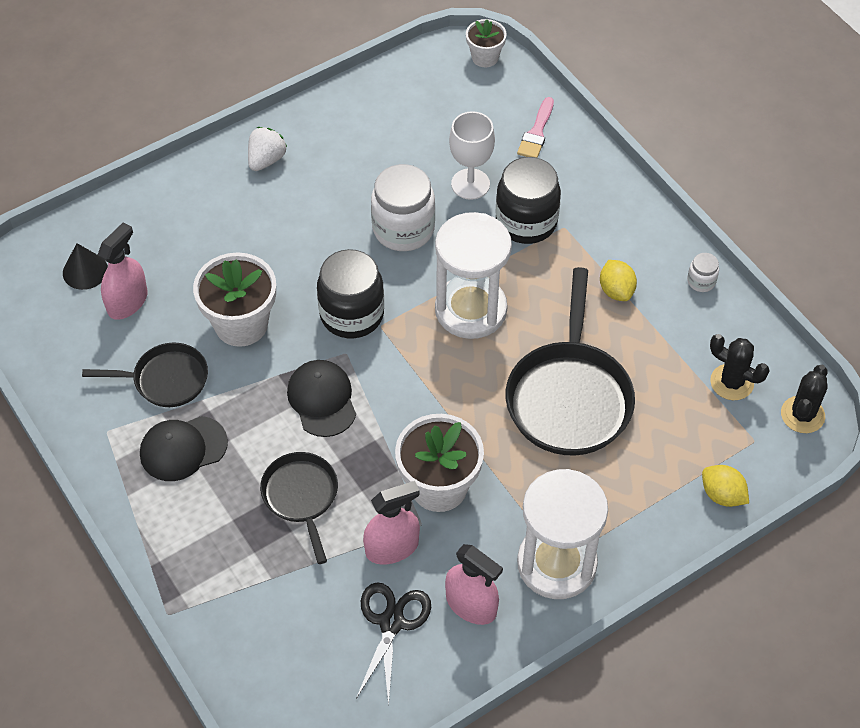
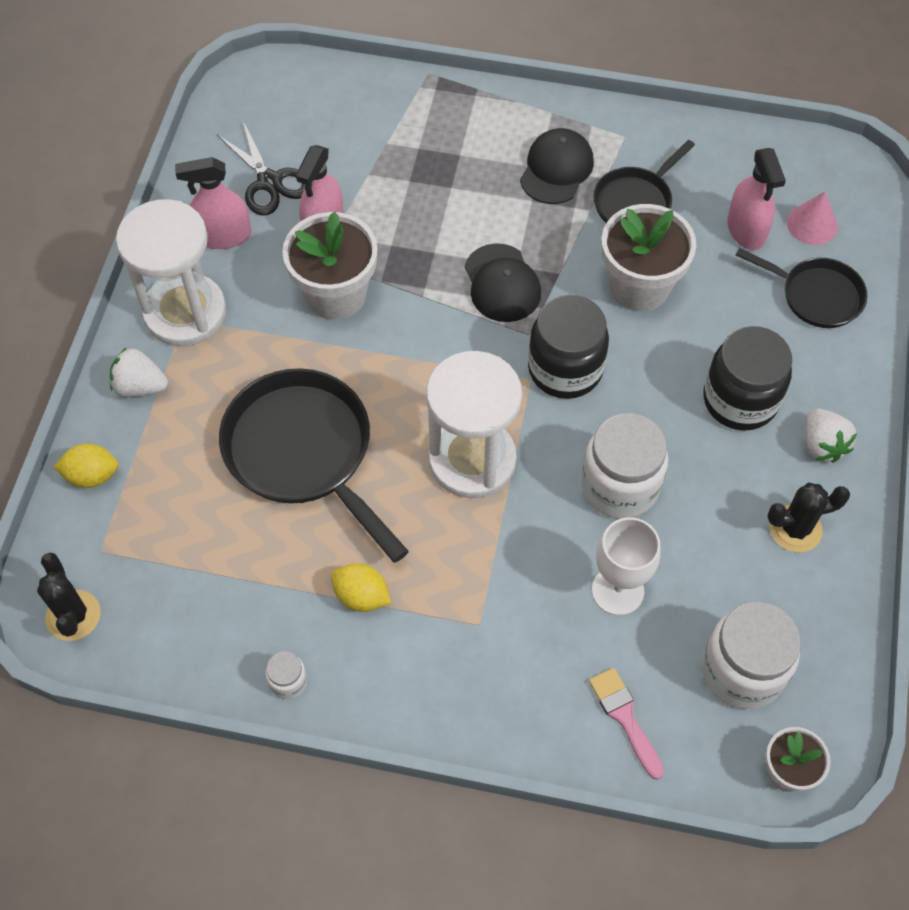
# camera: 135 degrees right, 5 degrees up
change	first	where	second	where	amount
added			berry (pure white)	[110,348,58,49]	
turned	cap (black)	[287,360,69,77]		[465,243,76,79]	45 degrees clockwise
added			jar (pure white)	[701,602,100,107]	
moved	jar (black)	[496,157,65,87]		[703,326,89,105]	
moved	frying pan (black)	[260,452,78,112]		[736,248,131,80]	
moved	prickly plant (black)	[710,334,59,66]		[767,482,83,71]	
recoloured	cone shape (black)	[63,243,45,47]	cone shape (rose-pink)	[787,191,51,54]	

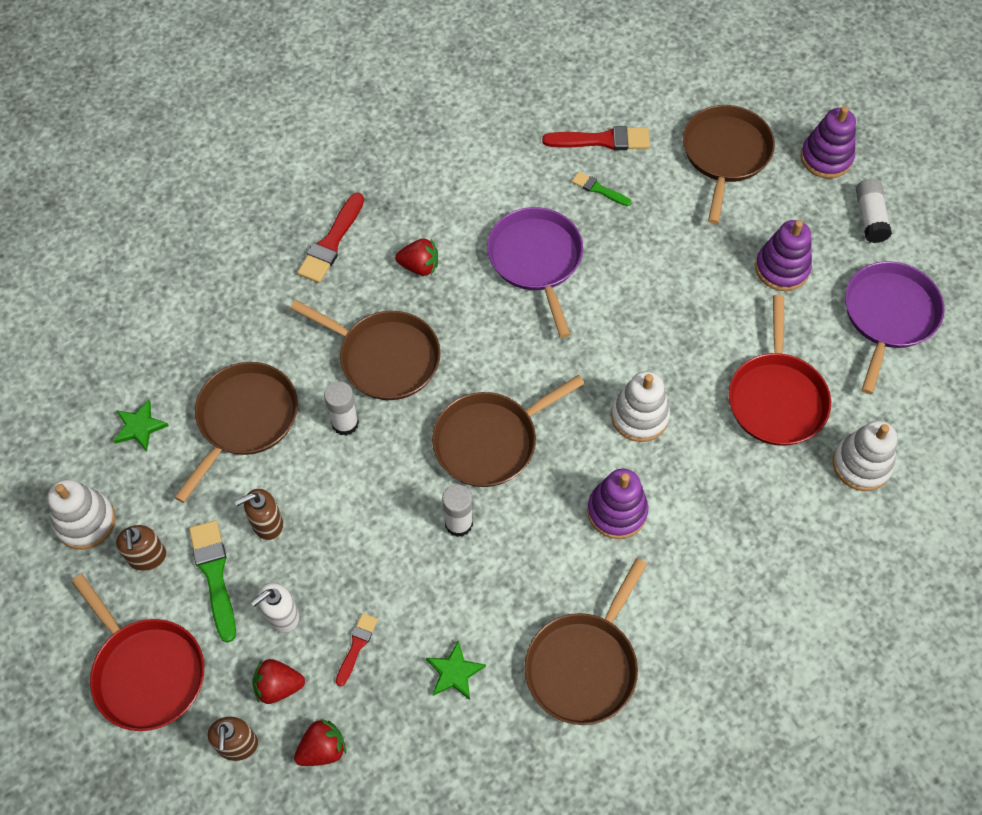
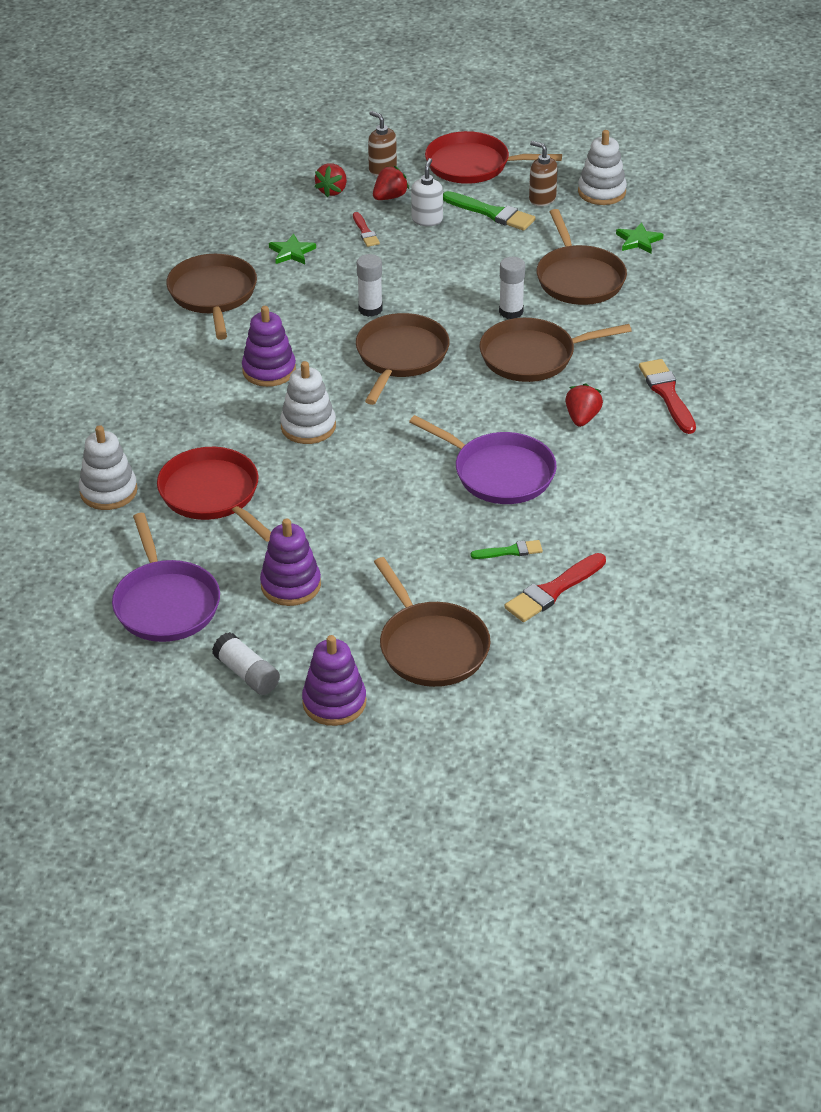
# camera: 140 degrees right, 20 degrees down
change	first	where	second	where	amount
turned	berry (scarlet)	[395,238,43,38]		[565,383,38,44]	135 degrees clockwise
removed	soap pump (dark brown)	[235,489,48,51]			

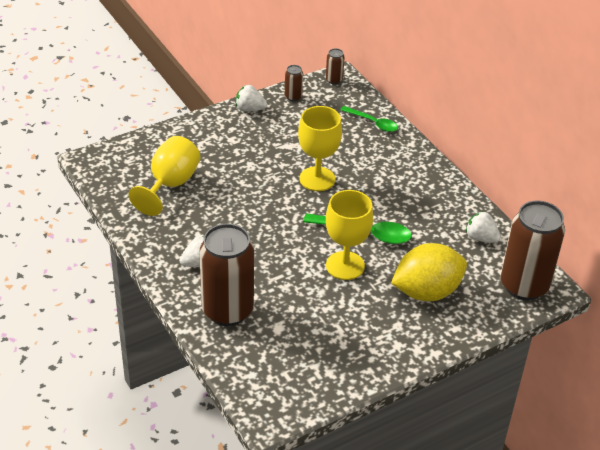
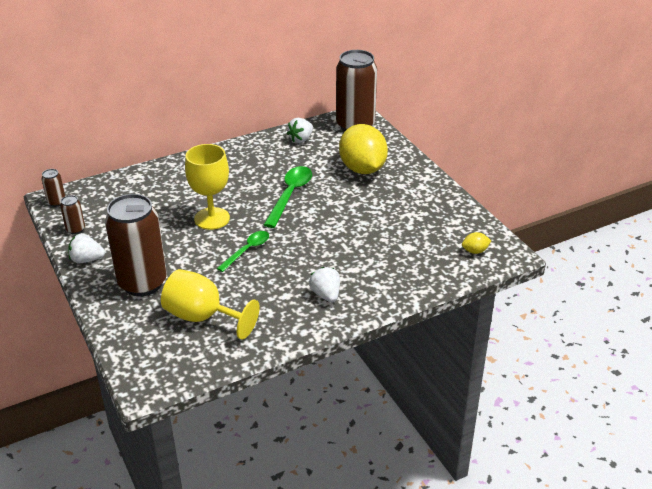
# camera: 85 degrees left, 5 degrees down
change	first	where	second	where	amount
turned	berry (pure white)	[236,85,31,27]		[68,233,37,30]	75 degrees clockwise
moved	tin (dark brown)	[200,223,54,103]		[105,194,62,102]	
moved	teaspoon (green)	[340,106,58,26]		[217,231,52,41]	
added			toy lemon (yellow)	[462,232,29,22]	
removed	goblet (yellow)	[326,190,47,90]			

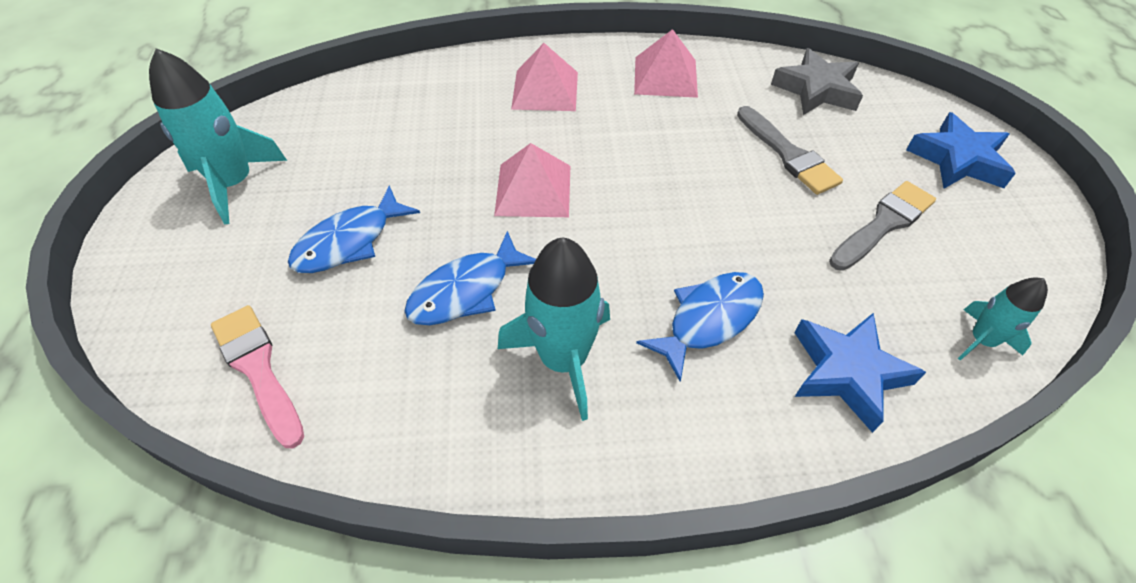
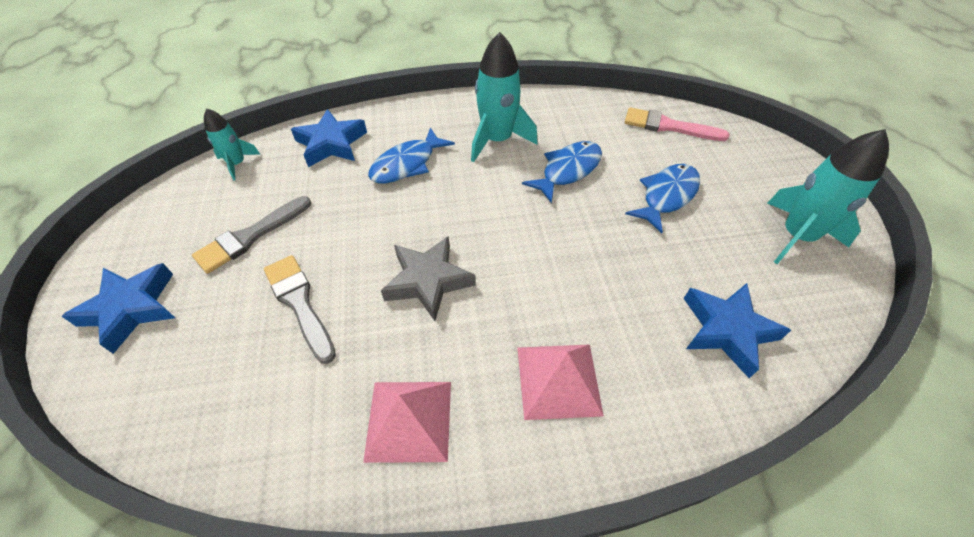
# camera: 175 degrees right, 0 degrees up
change	first	where	second	where	amount
moved	star (ash-grey)	[771,48,92,67]		[381,236,94,85]	
turned	brush (rose-pink)	[211,305,93,143]		[625,107,104,34]	150 degrees clockwise
added			star (cobalt)	[684,283,107,95]	
removed	pyramid (rose-pink)	[494,143,76,74]			

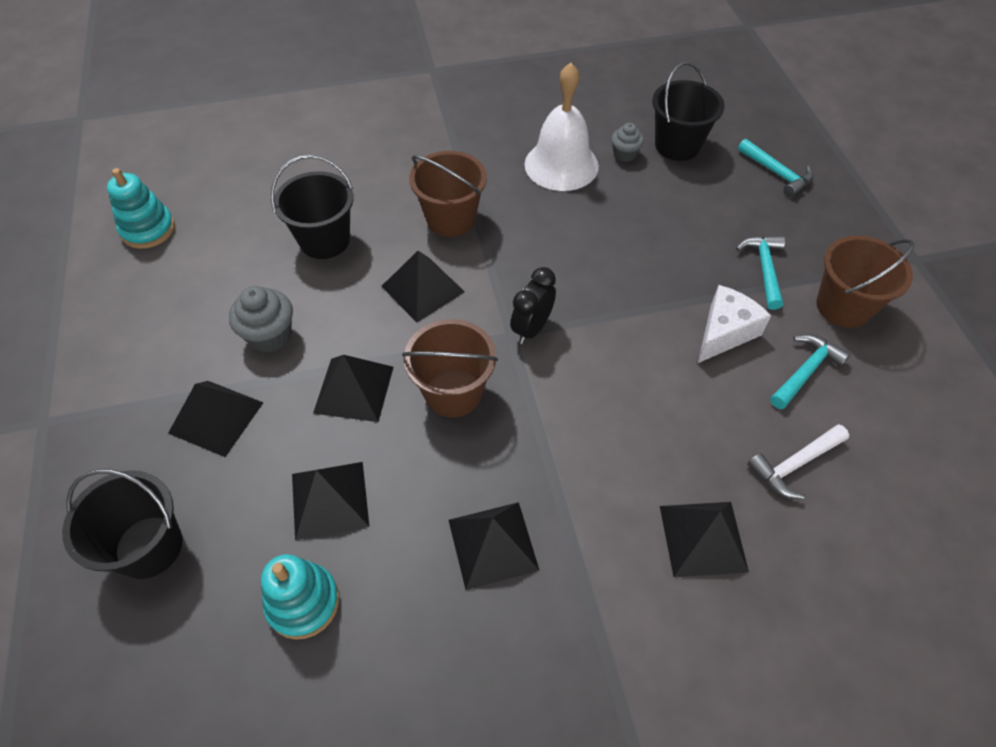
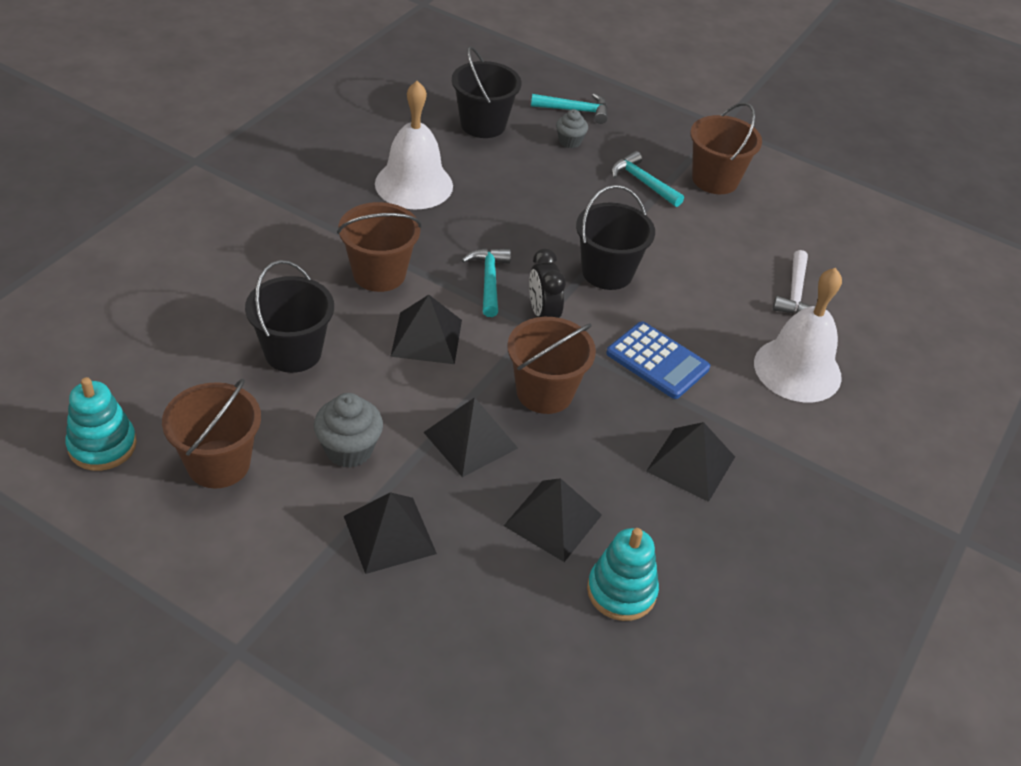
# camera: 50 degrees left, 10 degrees down
change	first	where	second	where	amount
added			bucket (dark brown)	[162,379,99,110]	
moved	hammer (turquoise)	[770,334,81,75]		[462,248,49,69]	
moved	muffin (ash-grey)	[611,123,33,39]		[556,109,32,39]	
moved	bucket (black)	[62,469,121,110]		[576,185,79,105]	
added			adding machine (cobalt)	[606,321,104,78]	
replaced	pyramid (black)	[660,502,89,75]	school bell (pure white)	[754,268,88,134]	
removed	piece of cheese (pure white)	[698,285,73,78]			

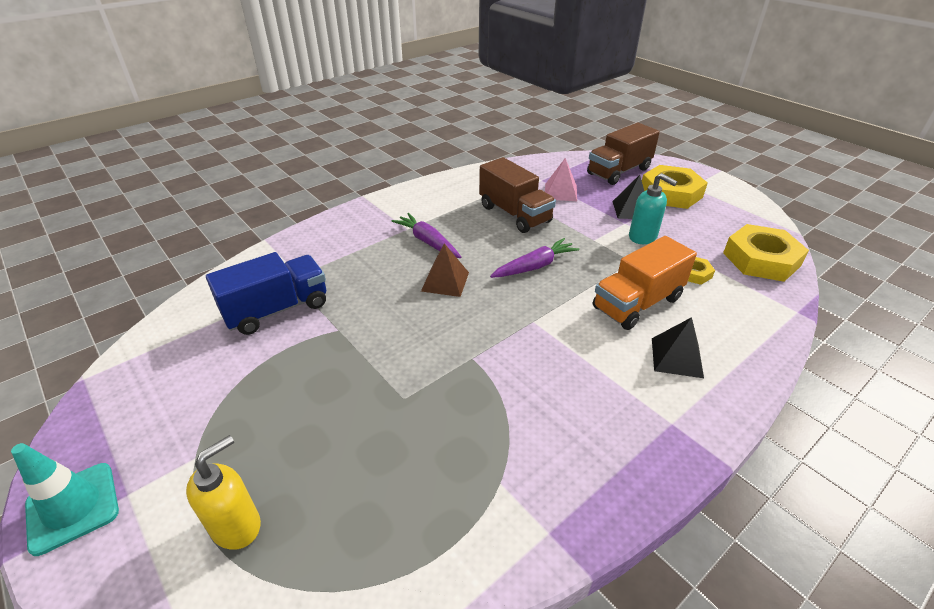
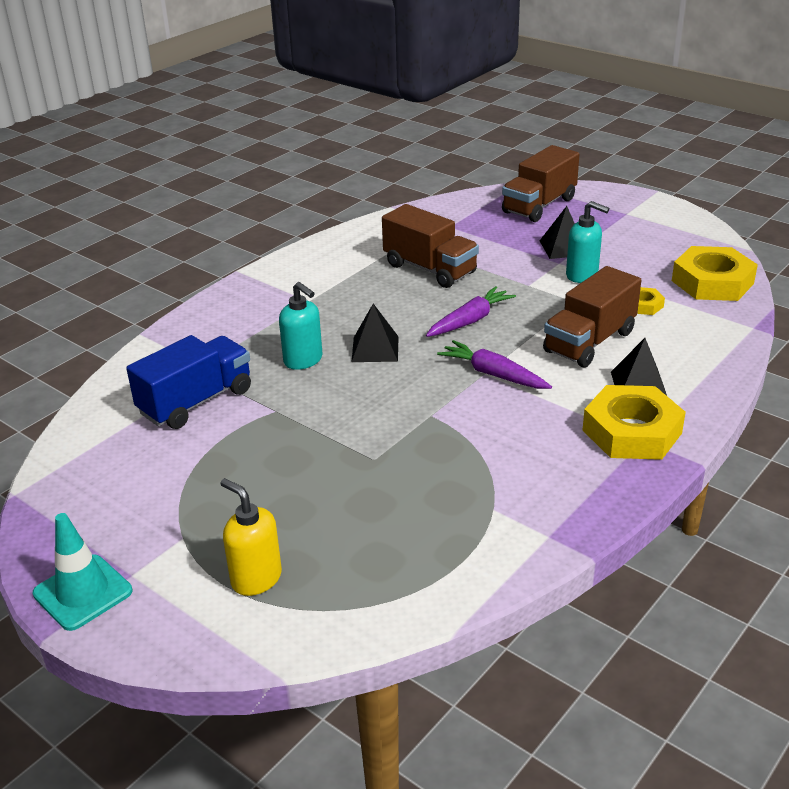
# camera: 10 degrees left, 5 degrees down
change	first	where	second	where	amount
turned	soap pump (yellow)	[186,435,75,115]		[220,478,62,118]	75 degrees counterclockwise
added			soap pump (turquoise)	[279,282,44,88]	
recoloured	pyramid (dark brown)	[421,243,48,54]	pyramid (black)	[352,304,47,58]	
moved	toy carrot (royal purple)	[391,213,70,45]		[437,340,115,49]	
recoloured	truck (bright orange)	[593,236,104,94]	truck (dark brown)	[543,266,98,101]	
moved	hexagon nut (yellow)	[642,165,66,44]		[583,385,103,75]	
removed	pyramid (rose-pink)	[545,158,32,43]			

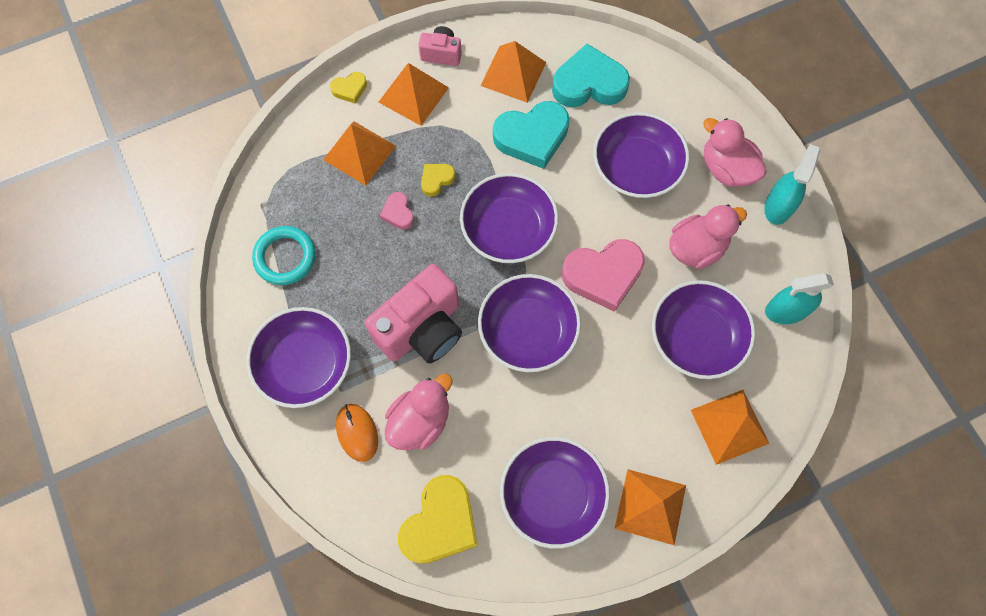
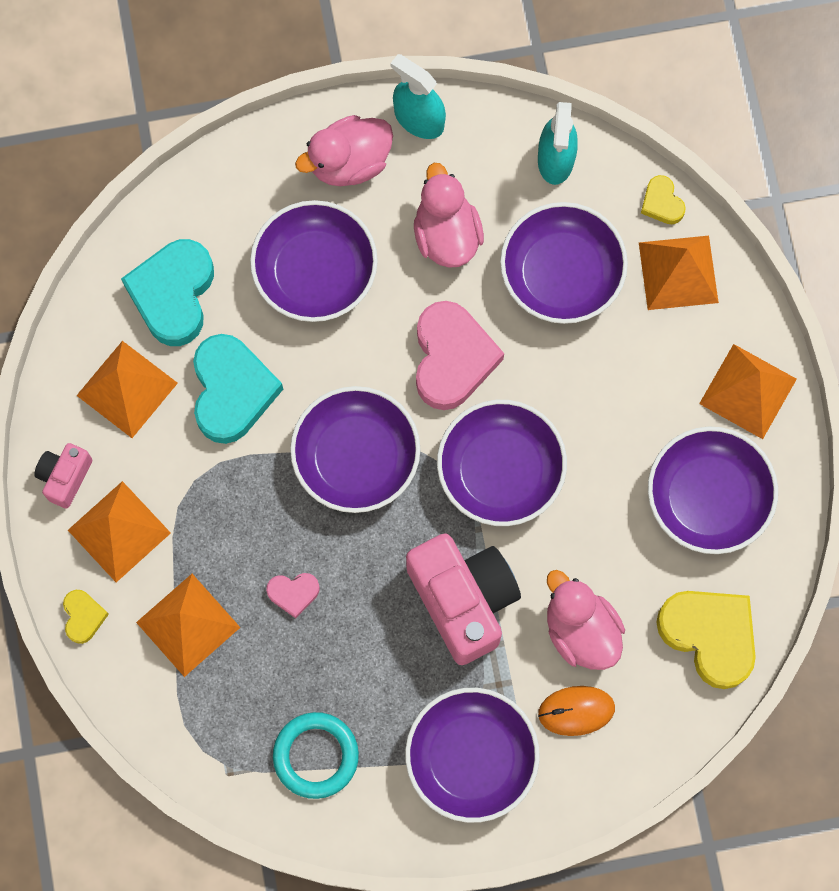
# camera: 75 degrees left, 5 degrees up
change	first	where	second	where	amount
moved	heart (yellow)	[421,164,34,33]		[641,175,45,49]	

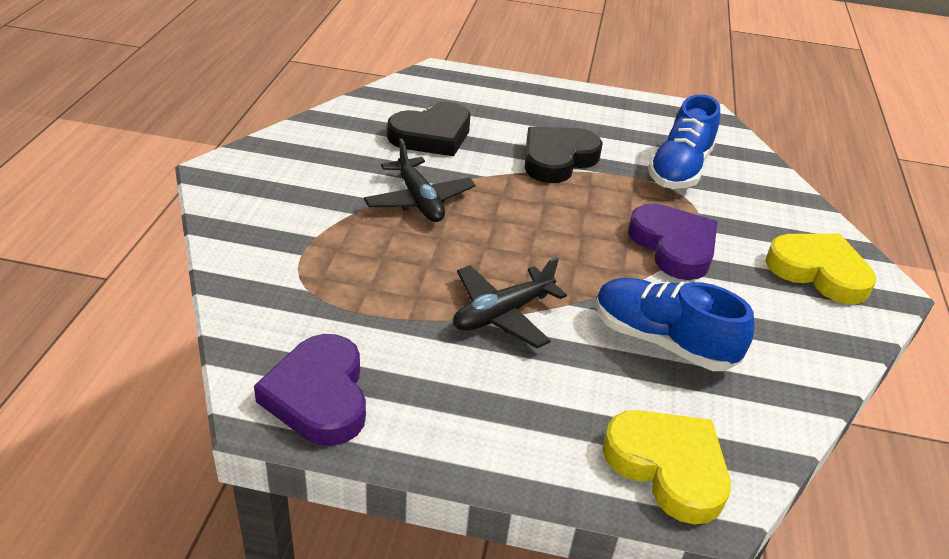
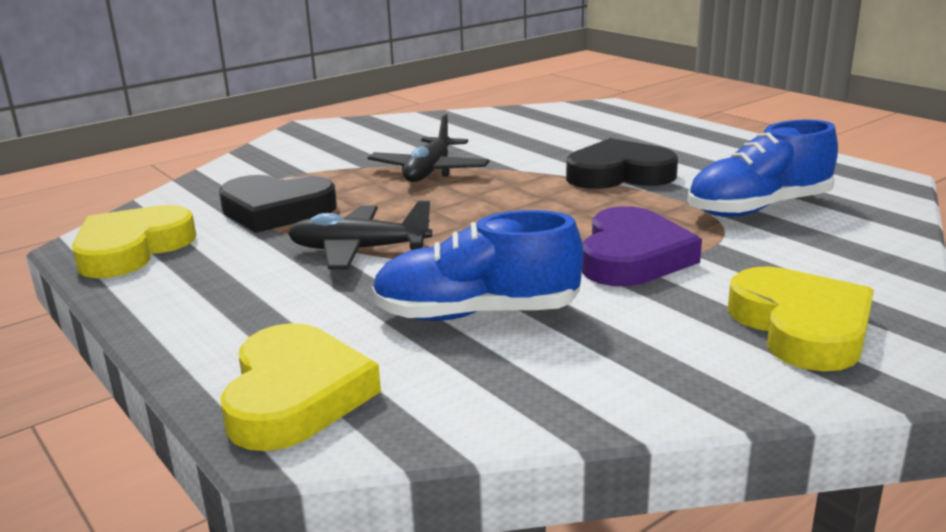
# camera: 45 degrees right, 15 degrees down
change	first	where	second	where	amount
recoloured	heart (royal purple)	[254,334,112,112]	heart (yellow)	[72,205,124,73]	
moved	heart (black)	[387,102,84,54]		[219,175,118,58]	
turned	lace-up shoe (cobalt)	[595,278,159,93]		[372,210,211,111]	75 degrees counterclockwise

